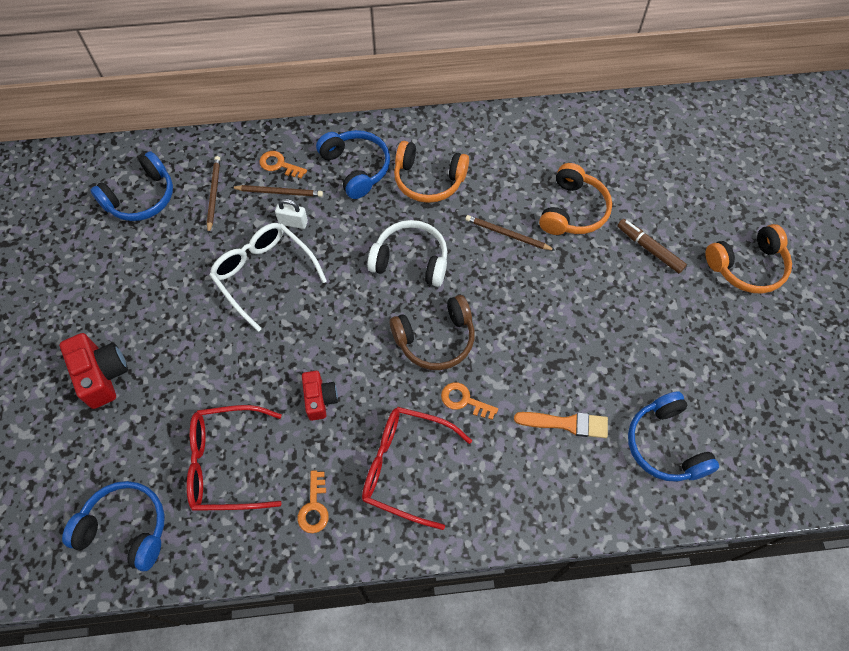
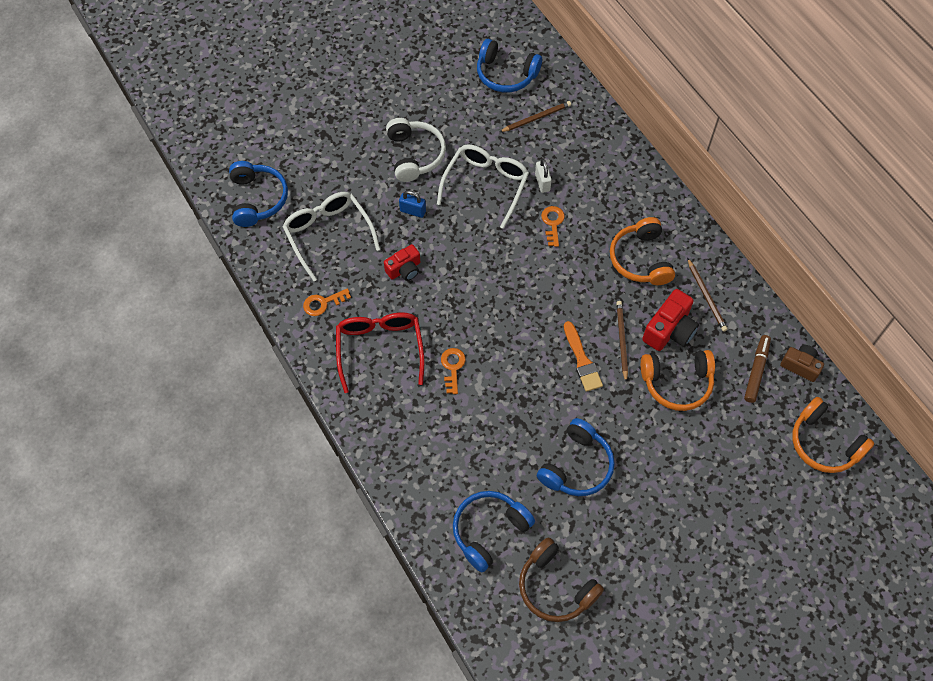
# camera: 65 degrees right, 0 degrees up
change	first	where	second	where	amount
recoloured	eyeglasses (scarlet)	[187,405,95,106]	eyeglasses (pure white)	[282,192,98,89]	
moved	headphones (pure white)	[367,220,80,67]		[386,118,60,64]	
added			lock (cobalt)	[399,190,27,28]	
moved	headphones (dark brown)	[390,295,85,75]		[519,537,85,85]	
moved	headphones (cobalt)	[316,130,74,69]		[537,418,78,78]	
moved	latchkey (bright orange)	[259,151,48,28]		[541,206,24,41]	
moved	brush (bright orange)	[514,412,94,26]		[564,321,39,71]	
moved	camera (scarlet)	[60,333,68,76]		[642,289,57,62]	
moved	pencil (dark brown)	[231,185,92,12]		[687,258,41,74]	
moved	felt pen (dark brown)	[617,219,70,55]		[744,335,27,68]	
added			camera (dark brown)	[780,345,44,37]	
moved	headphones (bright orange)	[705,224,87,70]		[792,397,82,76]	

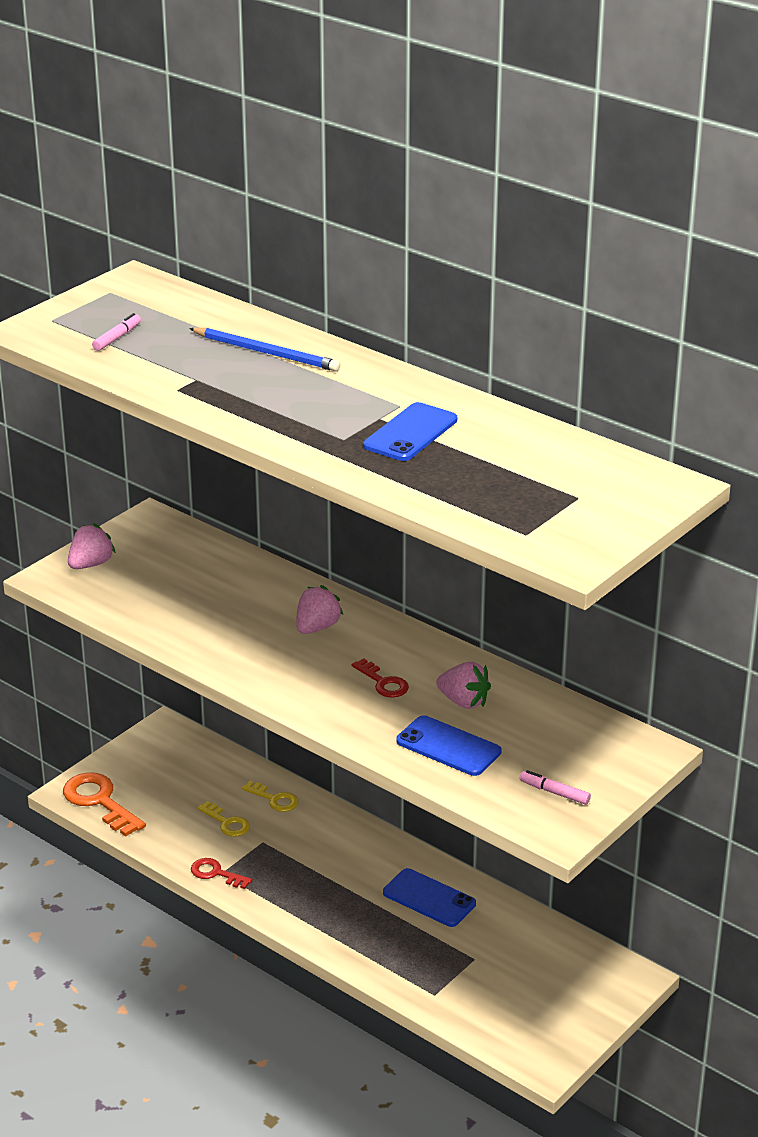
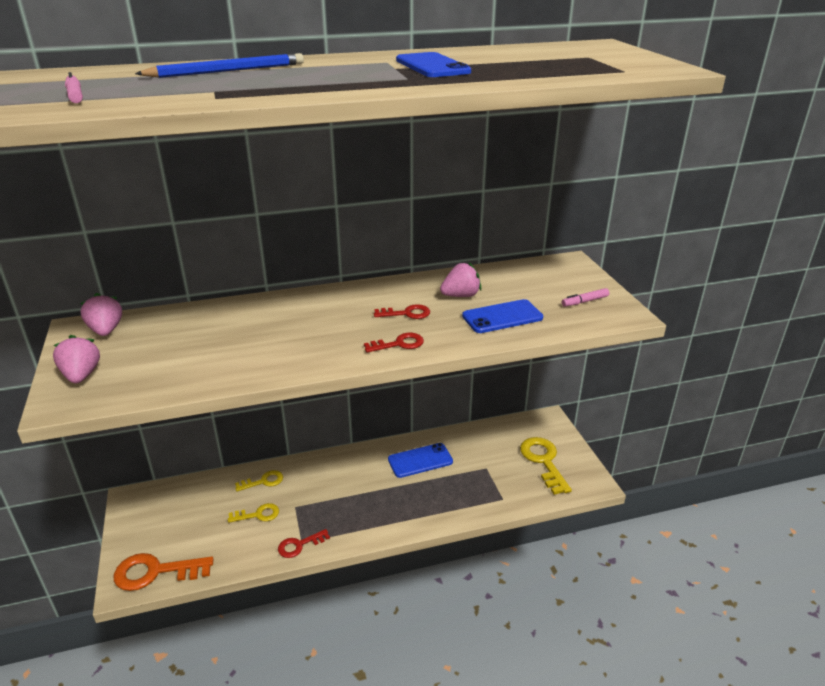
# camera: 55 degrees left, 0 degrees up
change	first	where	second	where	amount
moved	berry (rose-pink)	[296,585,47,49]		[80,293,42,43]	
added			latchkey (scarlet)	[364,333,60,20]	
added			latchkey (yellow)	[520,437,52,58]	

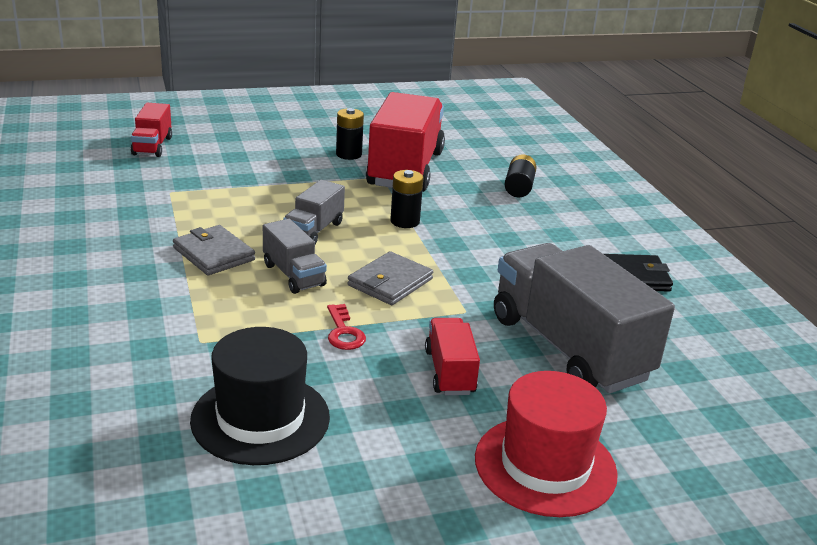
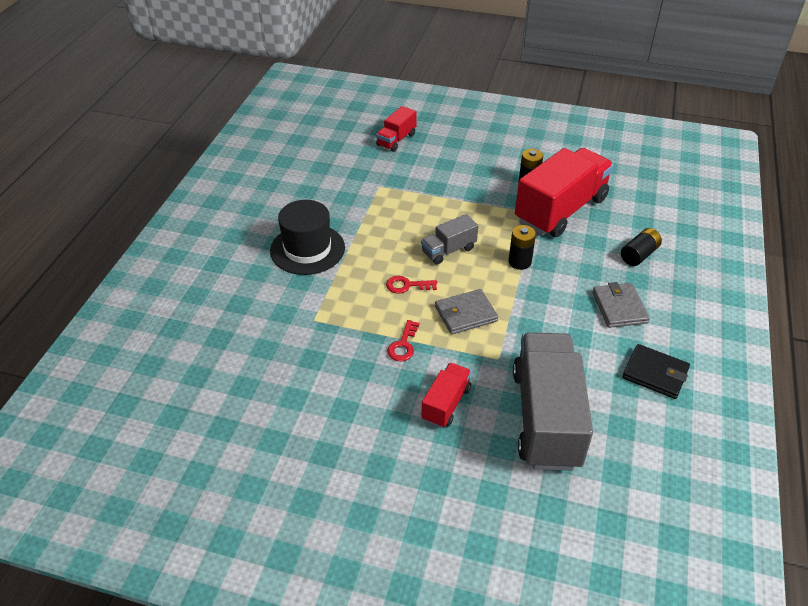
# camera: 35 degrees right, 15 degrees up
change	first	where	second	where	amount
moved	top hat (black)	[190,327,140,138]		[270,200,75,75]	
replaced	truck (ash-grey)	[263,219,64,75]	latchkey (scarlet)	[386,276,51,18]	
moved	billfold (ash-grey)	[173,225,82,50]		[592,282,58,46]	
removed	top hat (scarlet)	[475,371,143,146]			

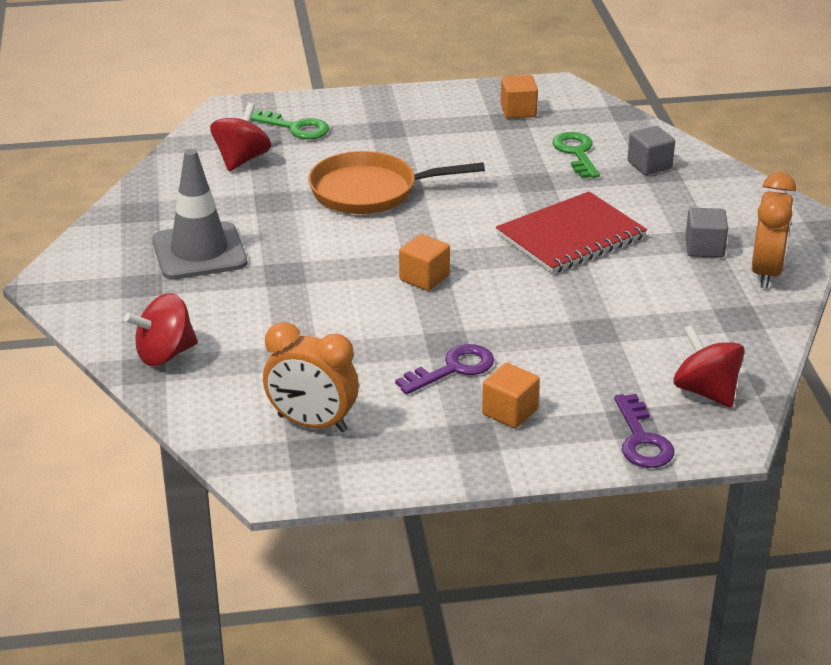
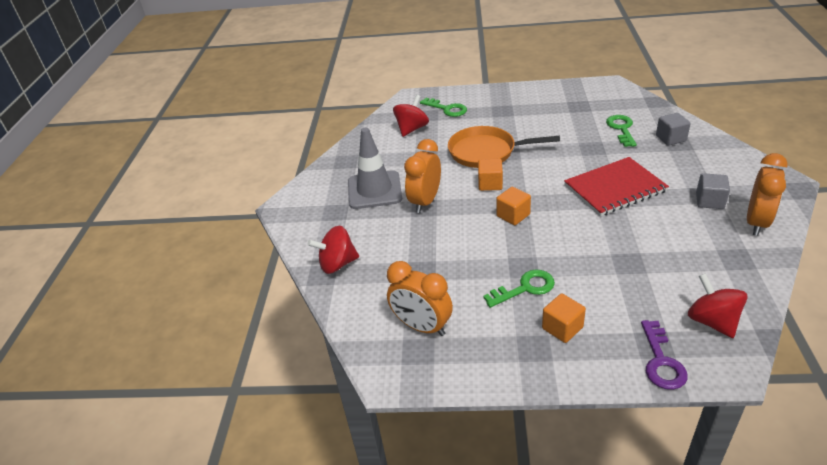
# camera: 15 degrees right, 5 degrees up
change	first	where	second	where	amount
added			bedside clock (bright orange)	[404,139,37,74]	
moved	block (bright orange)	[501,75,37,44]		[478,159,25,32]	
recoloured	latchkey (royal purple)	[395,344,99,51]	latchkey (green)	[483,270,72,38]	

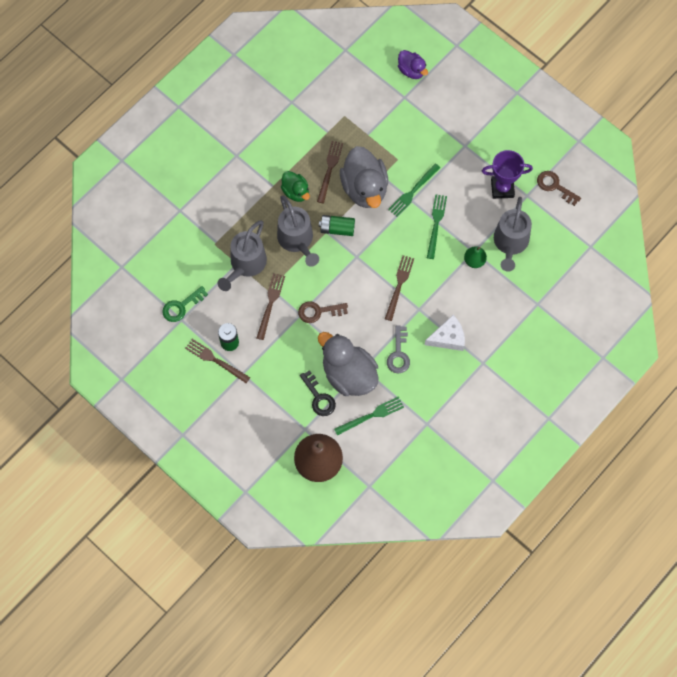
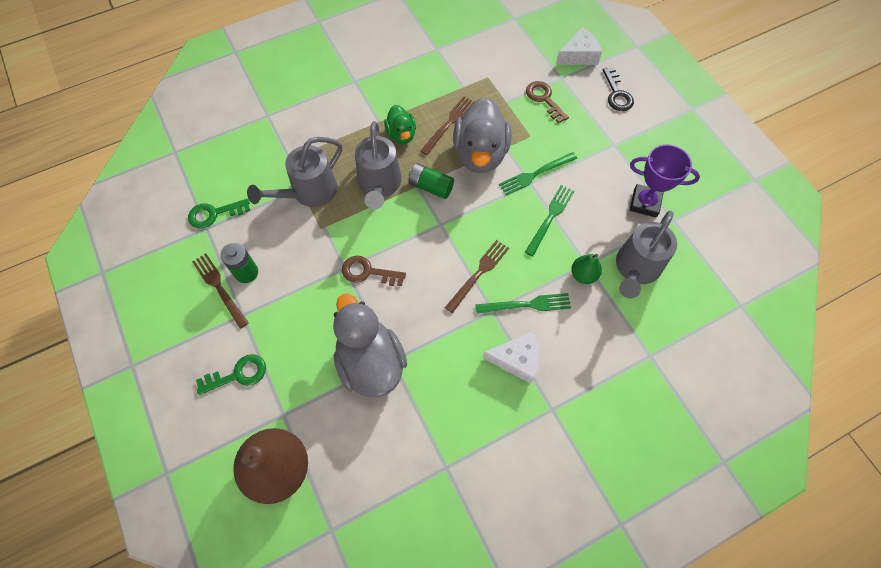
# camera: 20 degrees right, 5 degrees down
change	first	where	second	where	amount
added			latchkey (green)	[196,354,70,41]	
moved	dinner fork (green)	[334,396,70,40]		[475,293,96,21]	
moved	latchkey (dark brown)	[537,171,44,35]		[526,81,43,43]	
replaced	duck (royal purple)	[398,50,30,29]	piece of cheese (pure white)	[556,27,46,38]	
moved	latchkey (black)	[300,370,36,46]		[603,67,31,44]	
removed	dinner fork (dark brown)	[257,273,28,67]			
removed	latchkey (ash-grey)	[387,325,23,49]			

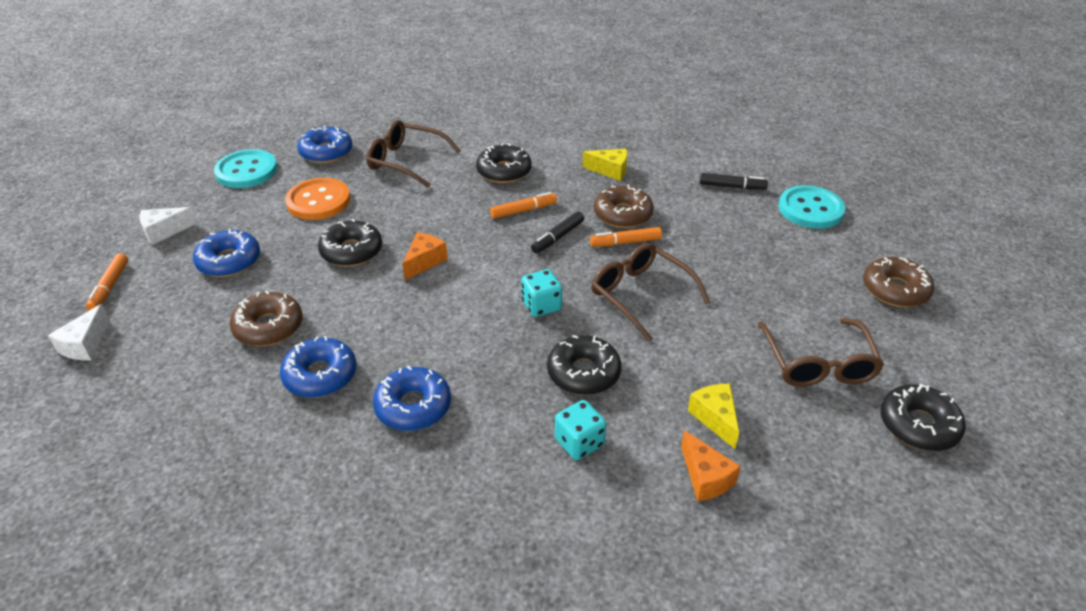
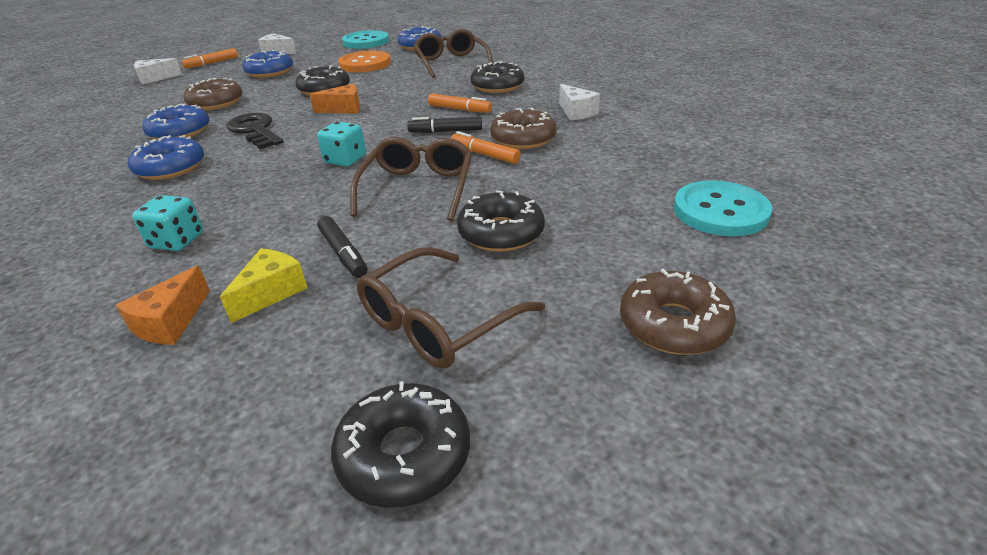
# camera: 50 degrees right, 5 degrees down
change	first	where	second	where	amount
added			latchkey (black)	[227,113,56,36]	
moved	felt pen (black)	[700,173,68,17]		[317,216,50,62]	
moved	donut (black)	[547,335,74,60]		[457,190,88,62]	
recoloured	piece of cheese (yellow)	[583,149,45,32]	piece of cheese (pure white)	[559,84,41,37]	

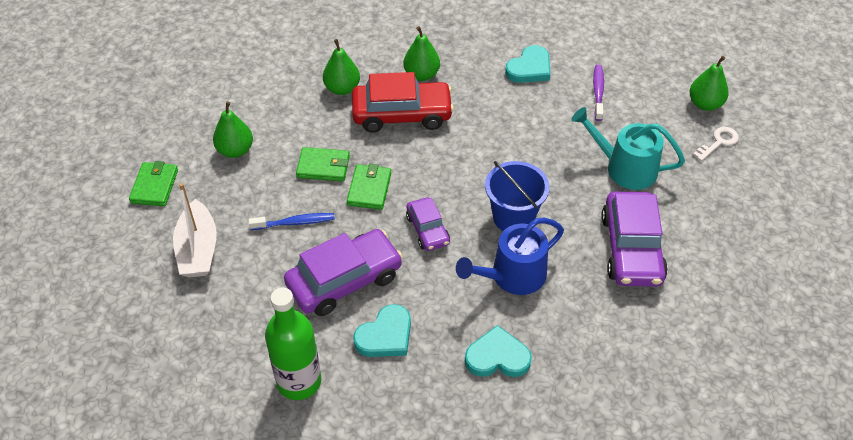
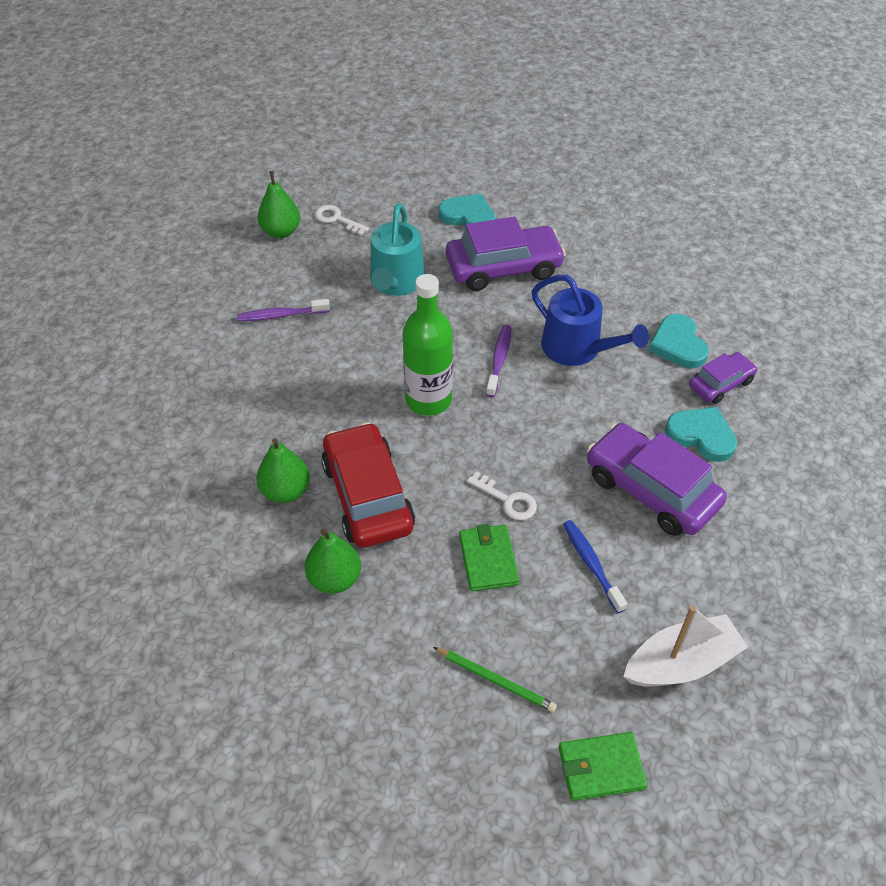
# camera: 105 degrees left, 0 degrees up
change	first	where	second	where	amount
moved	flask (green)	[265,288,56,112]		[403,274,50,142]	
replaced	pear fruit (green)	[213,101,40,57]	pencil (green)	[433,647,124,65]	
moved	heart (turquoise)	[505,45,45,38]		[439,194,56,34]	
replaced	billfold (green)	[347,164,44,46]	latchkey (pure white)	[467,471,70,49]	
replaced	bucket (cobalt)	[485,161,65,70]	toothbrush (royal purple)	[486,325,25,72]	
moved	toy car (royal purple)	[406,197,44,54]		[689,352,69,52]	

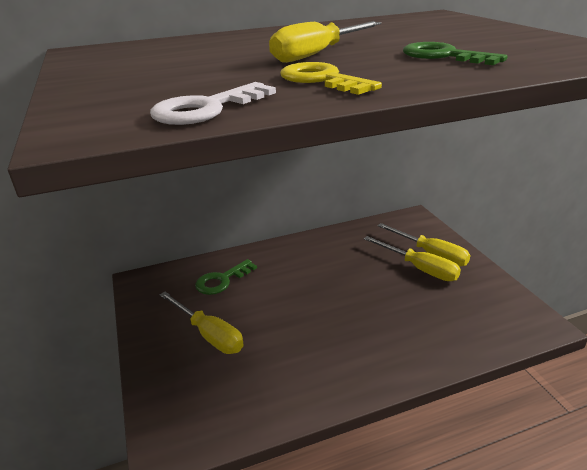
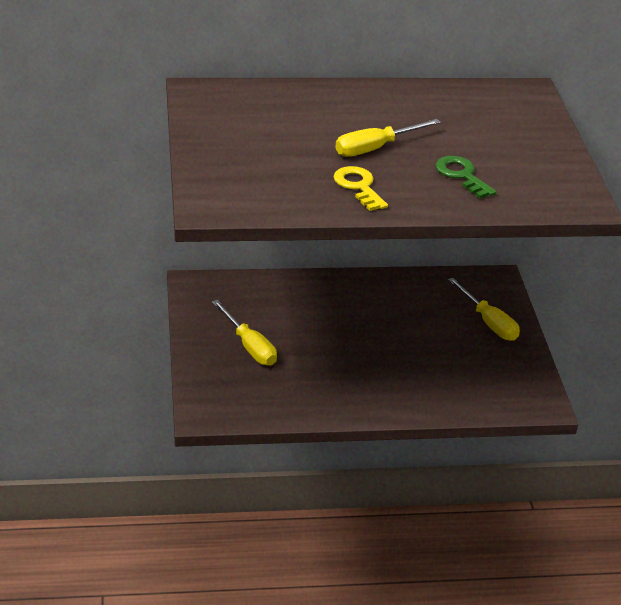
# camera: 10 degrees right, 5 degrees up
change	first	where	second	where	amount
removed	latchkey (pure white)	[150,82,126,43]			
removed	latchkey (green)	[195,259,62,36]			
removed	hand screwdriver (yellow)	[364,236,97,45]			

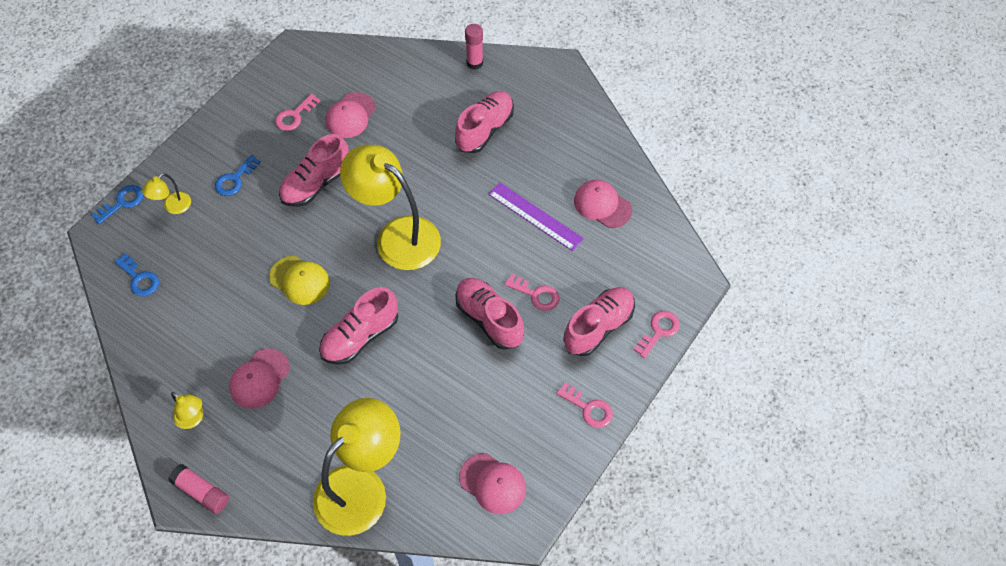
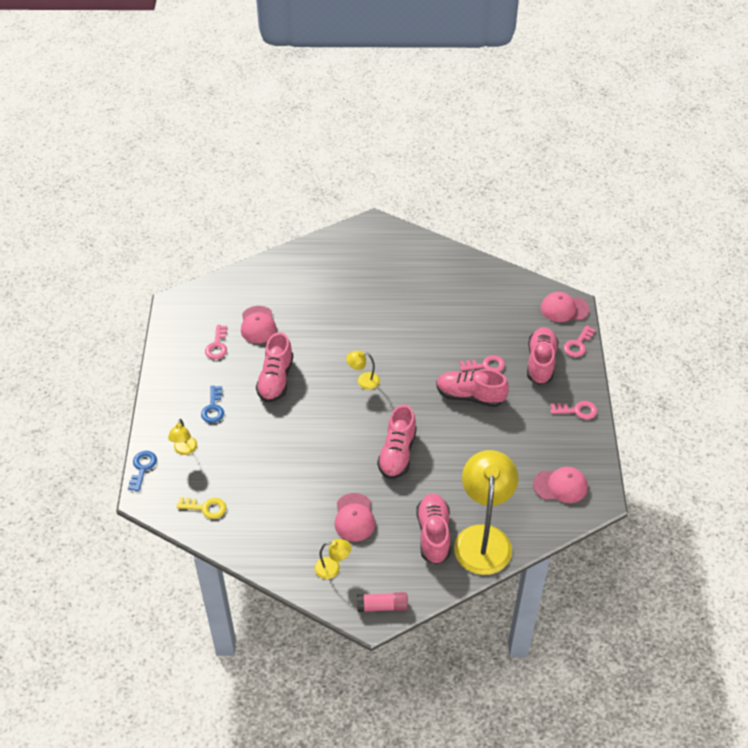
# camera: 35 degrees left, 10 degrees down
change	first	where	second	where	amount
recoloured	latchkey (cobalt)	[114,253,45,43]	latchkey (yellow)	[177,497,49,22]	
resized	reading lamp (yellow)	[340,145,101,125]		[346,351,34,39]	x0.43
moved	lace-up shoe (rose-pink)	[455,91,59,62]		[416,493,34,71]	
moved	cap (rose-pink)	[574,180,58,48]		[541,292,48,30]	
turned	latchkey (rose-pink)	[633,311,47,47]		[564,325,31,32]	150 degrees counterclockwise
removed	cap (yellow)	[269,256,61,49]			
removed	stick of glue (rose-pink)	[465,24,18,46]			
removed	straightedge (royal purple)	[488,182,96,69]			

